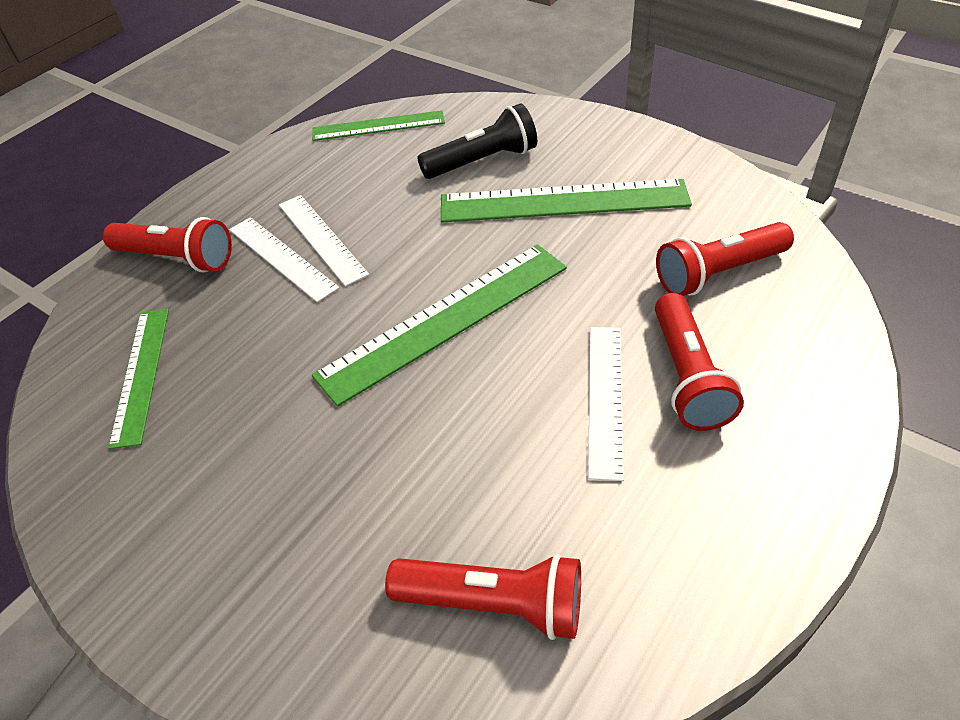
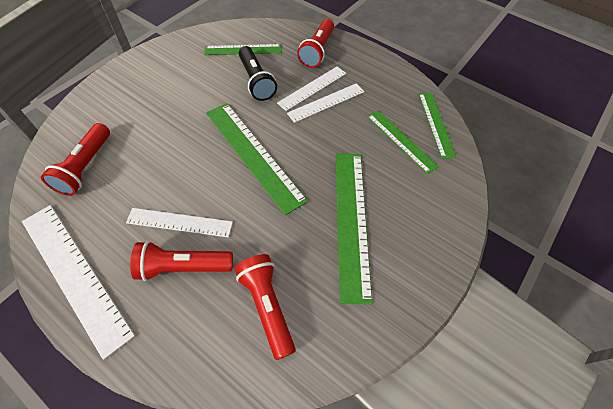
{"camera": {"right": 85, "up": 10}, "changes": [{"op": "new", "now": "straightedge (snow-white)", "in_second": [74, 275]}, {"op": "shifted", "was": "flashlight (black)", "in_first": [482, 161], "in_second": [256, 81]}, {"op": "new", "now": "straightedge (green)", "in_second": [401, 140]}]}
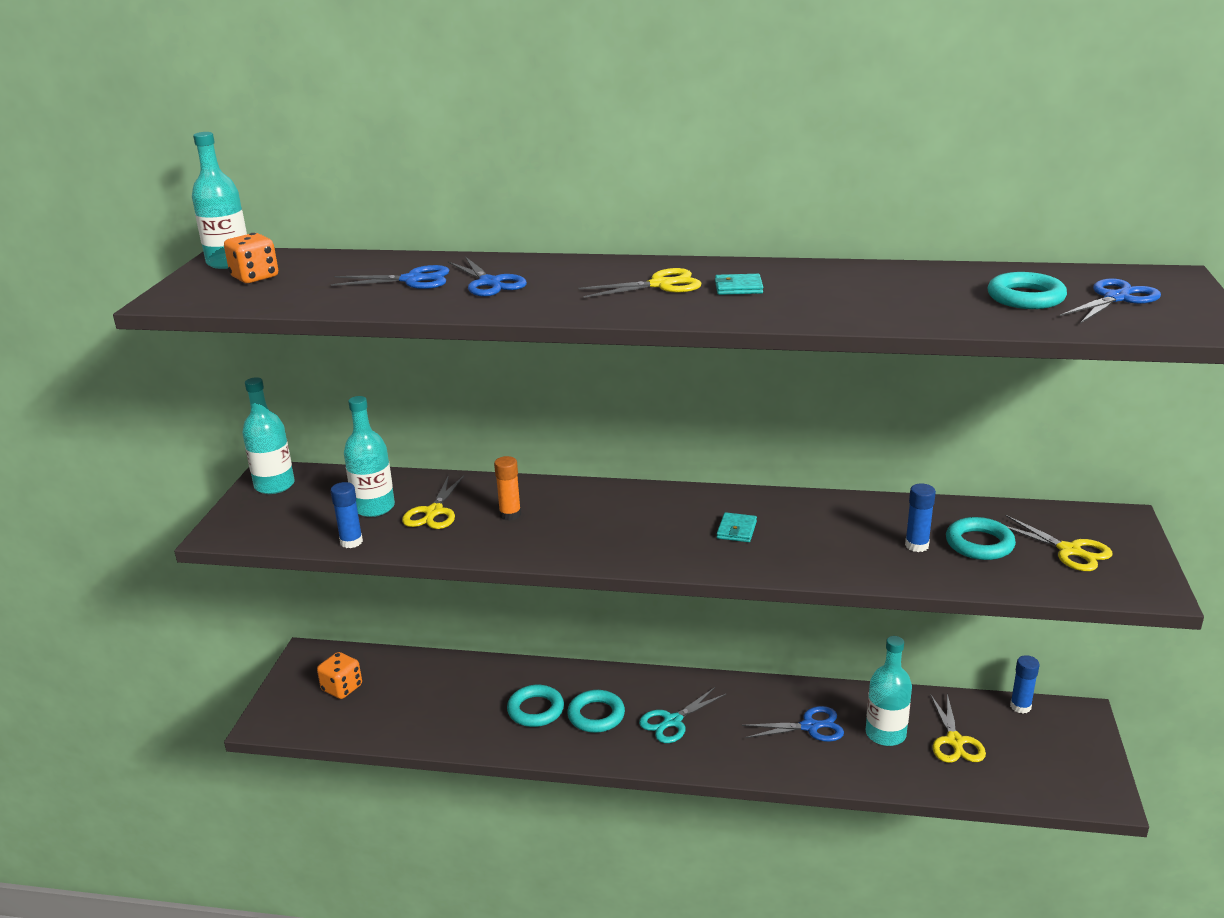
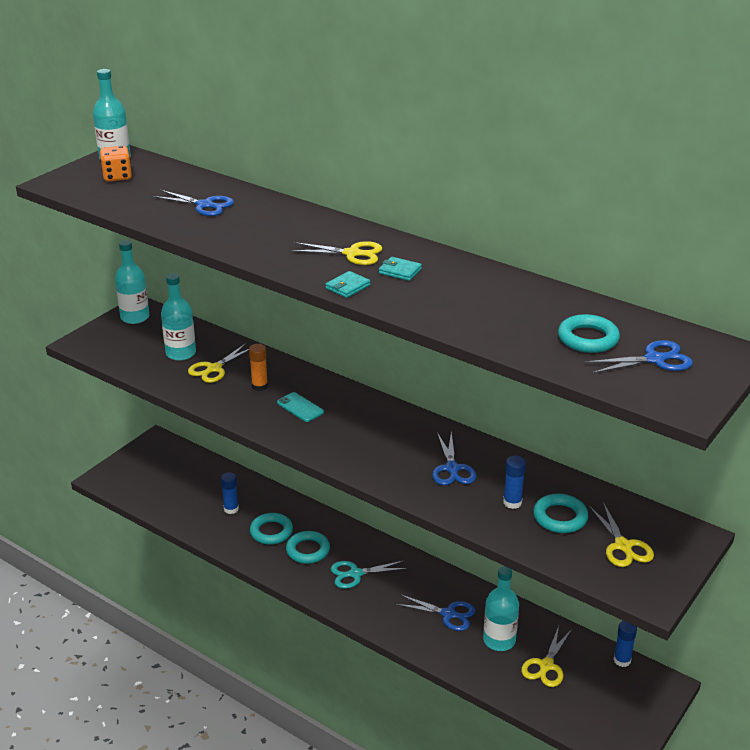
{"camera": {"right": 25, "up": 5}, "changes": [{"op": "shifted", "was": "glue stick (blue)", "in_first": [351, 542], "in_second": [231, 509]}, {"op": "new", "now": "smartphone (turquoise)", "in_second": [300, 407]}, {"op": "shifted", "was": "billfold (turquoise)", "in_first": [736, 530], "in_second": [348, 287]}, {"op": "shifted", "was": "shears (blue)", "in_first": [490, 283], "in_second": [452, 469]}, {"op": "gone", "was": "game die (orange)", "in_first": [342, 688]}]}
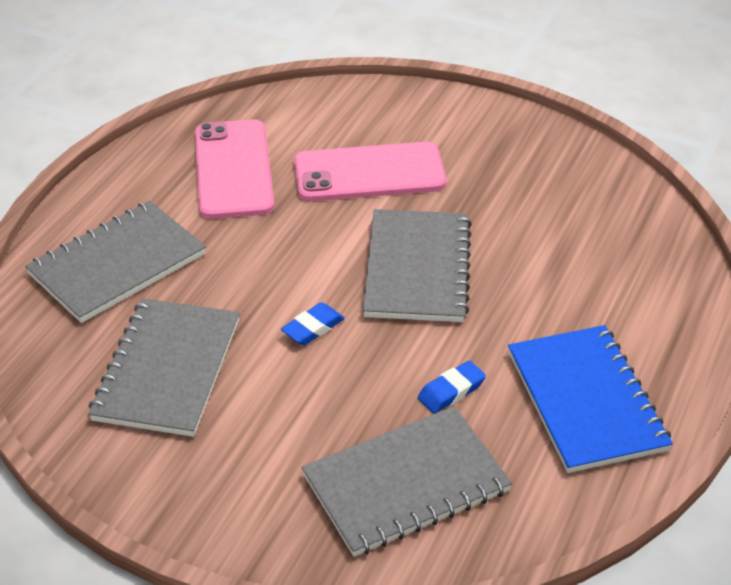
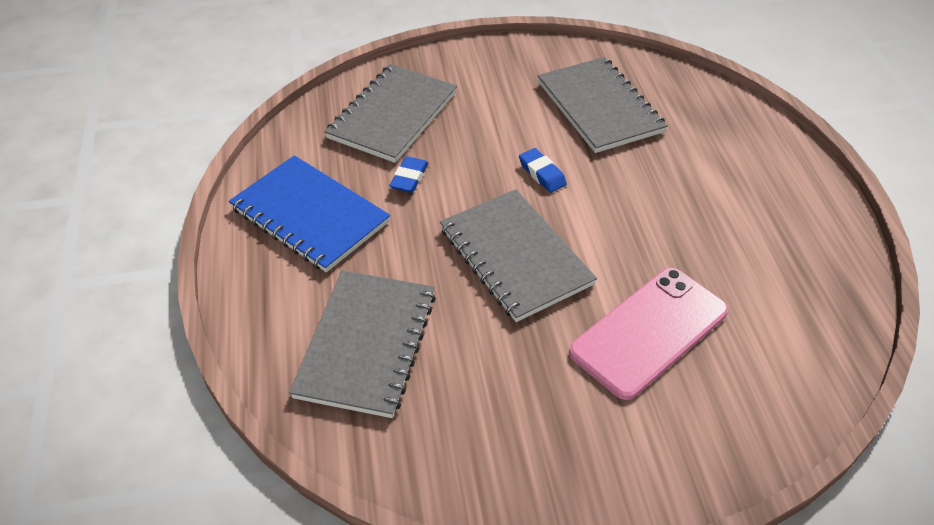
{"camera": {"right": 145, "up": 5}, "changes": [{"op": "shifted", "was": "exercise book (ash-grey)", "in_first": [117, 264], "in_second": [366, 344]}, {"op": "rotated", "was": "gum eraser (blue)", "in_first": [313, 328], "in_second": [542, 174], "clockwise": -45}, {"op": "gone", "was": "smartphone (rose-pink)", "in_first": [233, 169]}]}
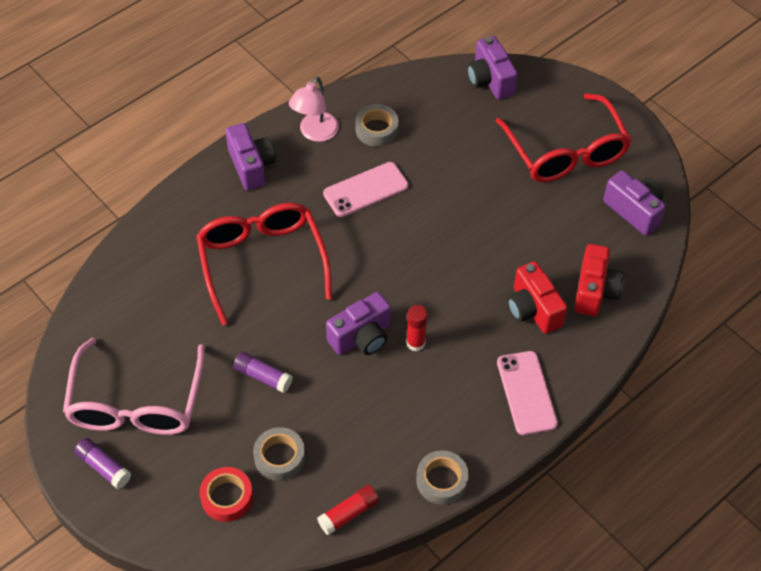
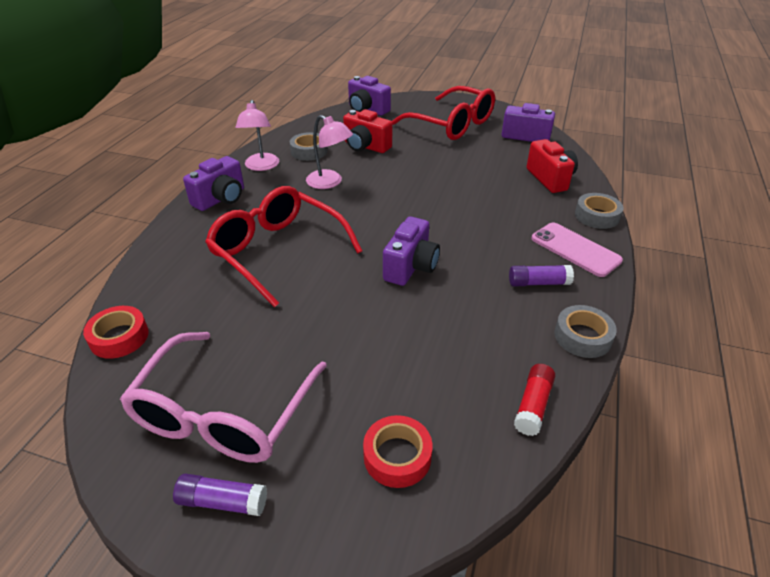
{"camera": {"right": -30, "up": -15}, "changes": [{"op": "new", "now": "sticky tape (scarlet)", "in_second": [119, 337]}, {"op": "rotated", "was": "eyeglasses (rose-pink)", "in_first": [136, 403], "in_second": [223, 413], "clockwise": 45}, {"op": "rotated", "was": "photo camera (purple)", "in_first": [251, 166], "in_second": [221, 199], "clockwise": 90}, {"op": "swapped", "was": "smartphone (rose-pink)", "now": "desk lamp (rose-pink)", "in_first": [366, 190], "in_second": [330, 182]}, {"op": "shifted", "was": "photo camera (scarlet)", "in_first": [533, 309], "in_second": [365, 146]}, {"op": "shifted", "was": "glue stick (purple)", "in_first": [263, 376], "in_second": [538, 283]}, {"op": "shifted", "was": "sticky tape (ash-grey)", "in_first": [279, 457], "in_second": [597, 216]}, {"op": "gone", "was": "glue stick (scarlet)", "in_first": [415, 343]}]}
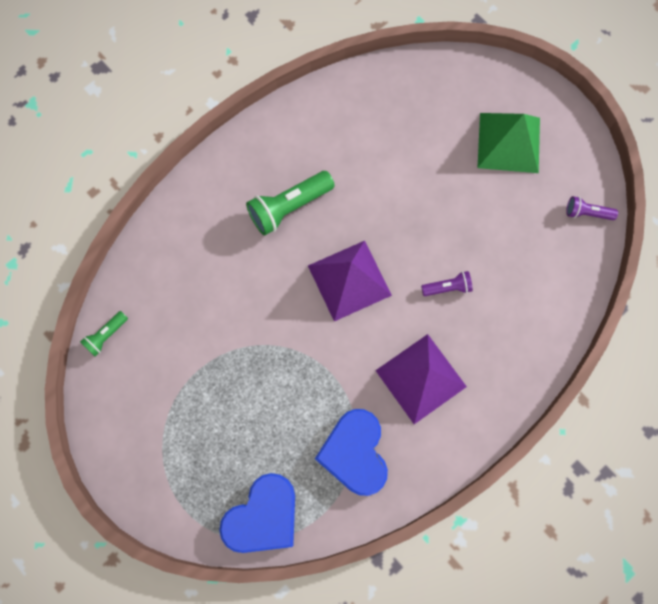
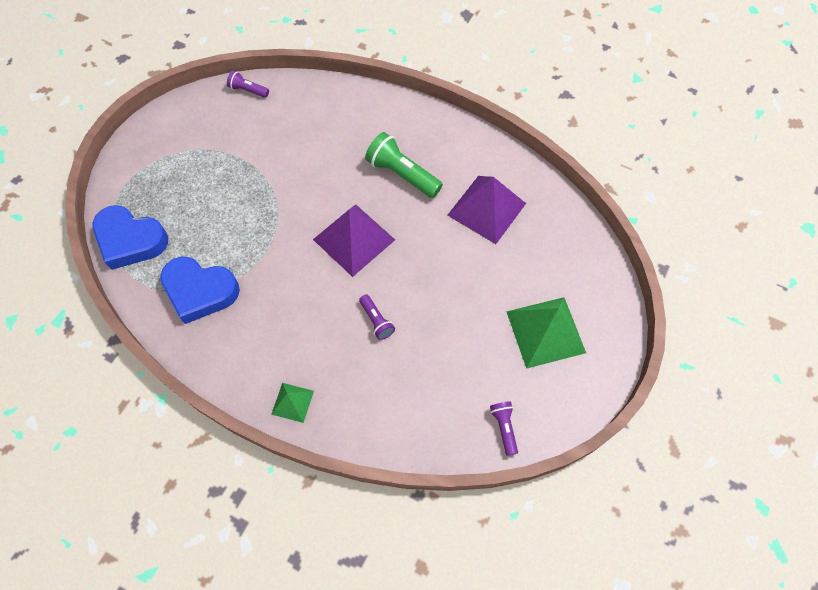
{"camera": {"right": 70, "up": -10}, "changes": [{"op": "rotated", "was": "love heart (blue)", "in_first": [354, 453], "in_second": [200, 291], "clockwise": -135}, {"op": "repainted", "was": "flashlight (green)", "now": "flashlight (purple)", "in_first": [106, 336], "in_second": [248, 90]}, {"op": "new", "now": "pyramid (green)", "in_second": [292, 402]}, {"op": "shifted", "was": "pyramid (purple)", "in_first": [421, 378], "in_second": [487, 209]}]}
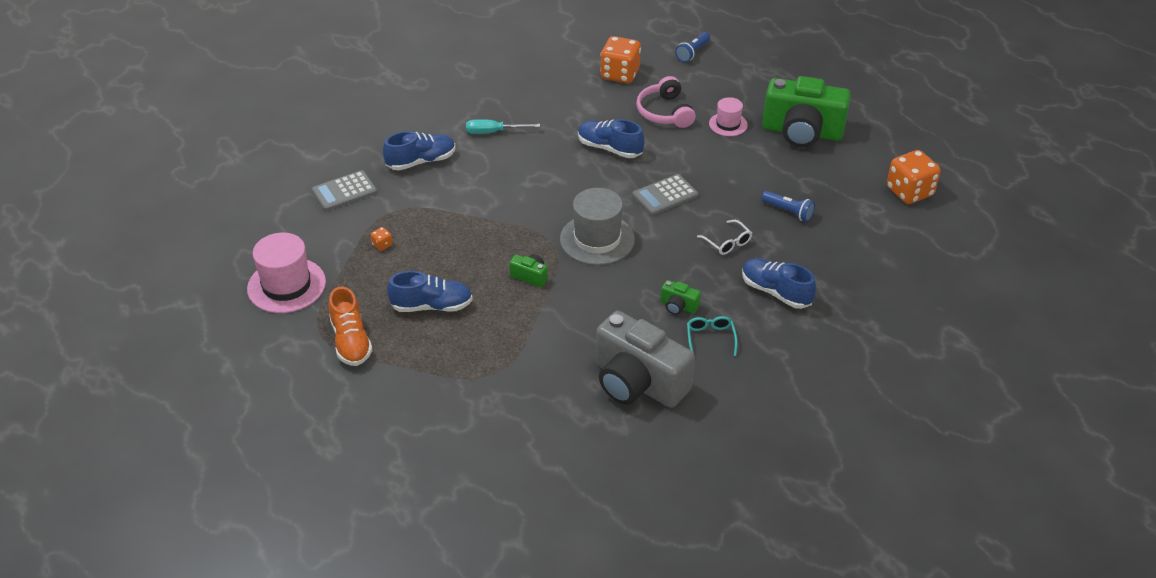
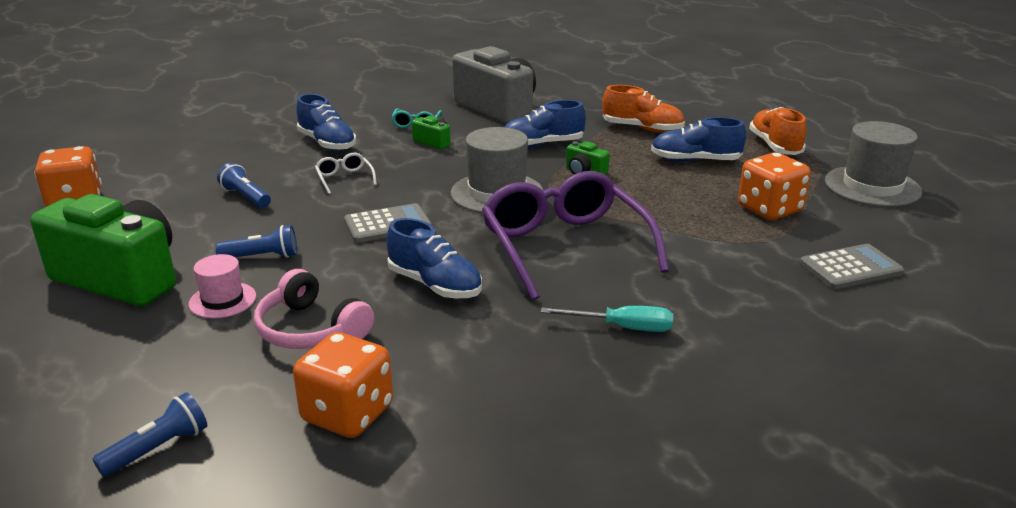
{"camera": {"right": -170, "up": -15}, "changes": [{"op": "new", "now": "flashlight (blue)", "in_second": [262, 257]}, {"op": "rotated", "was": "headset (rose-pink)", "in_first": [665, 112], "in_second": [311, 329], "clockwise": 135}, {"op": "new", "now": "eyeglasses (purple)", "in_second": [565, 247]}, {"op": "shifted", "was": "shoe (blue)", "in_first": [421, 161], "in_second": [542, 145]}, {"op": "new", "now": "shoe (orange)", "in_second": [642, 129]}, {"op": "scaled", "was": "game die (orange)", "in_first": [382, 245], "in_second": [769, 209], "ratio": 2.42}, {"op": "repainted", "was": "top hat (rose-pink)", "now": "top hat (ash-grey)", "in_first": [286, 285], "in_second": [872, 186]}]}
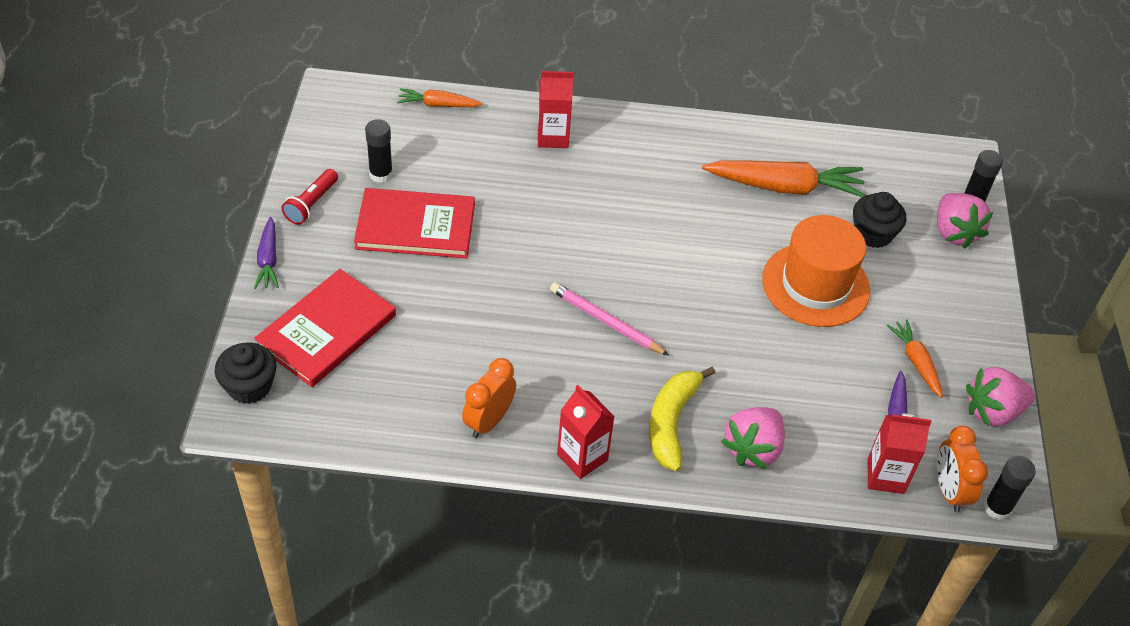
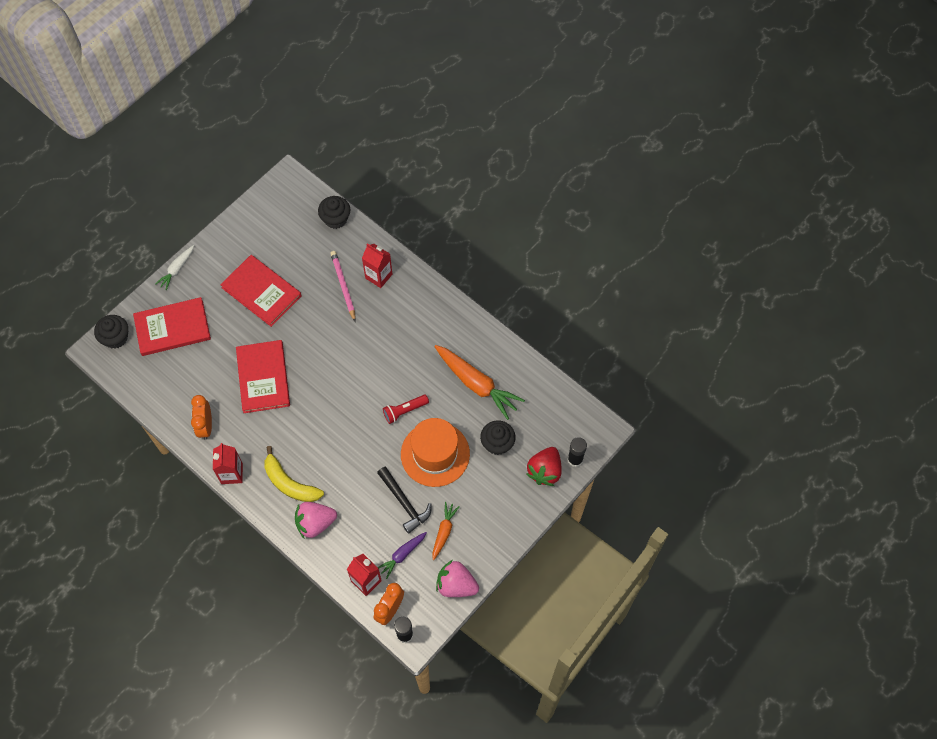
{"camera": {"right": 40, "up": 15}, "changes": [{"op": "repainted", "was": "root vegetable (purple)", "now": "root vegetable (snow-white)", "in_first": [268, 260], "in_second": [177, 269]}, {"op": "rotated", "was": "clock (orange)", "in_first": [488, 421], "in_second": [205, 426], "clockwise": -75}, {"op": "new", "now": "book (scarlet)", "in_second": [263, 377]}, {"op": "rotated", "was": "banana (bright yellow)", "in_first": [672, 422], "in_second": [289, 483], "clockwise": -105}, {"op": "swapped", "was": "root vegetable (orange)", "now": "cupcake (black)", "in_first": [438, 105], "in_second": [335, 219]}, {"op": "shifted", "was": "wooden pencil (rose-pink)", "in_first": [605, 321], "in_second": [343, 286]}, {"op": "new", "now": "hammer (black)", "in_second": [404, 503]}, {"op": "shifted", "was": "flashlight (scarlet)", "in_first": [312, 204], "in_second": [404, 411]}, {"op": "repainted", "was": "toy strawberry (rose-pink)", "now": "toy strawberry (scarlet)", "in_first": [954, 232], "in_second": [544, 471]}, {"op": "gone", "was": "glue stick (black)", "in_first": [381, 174]}]}
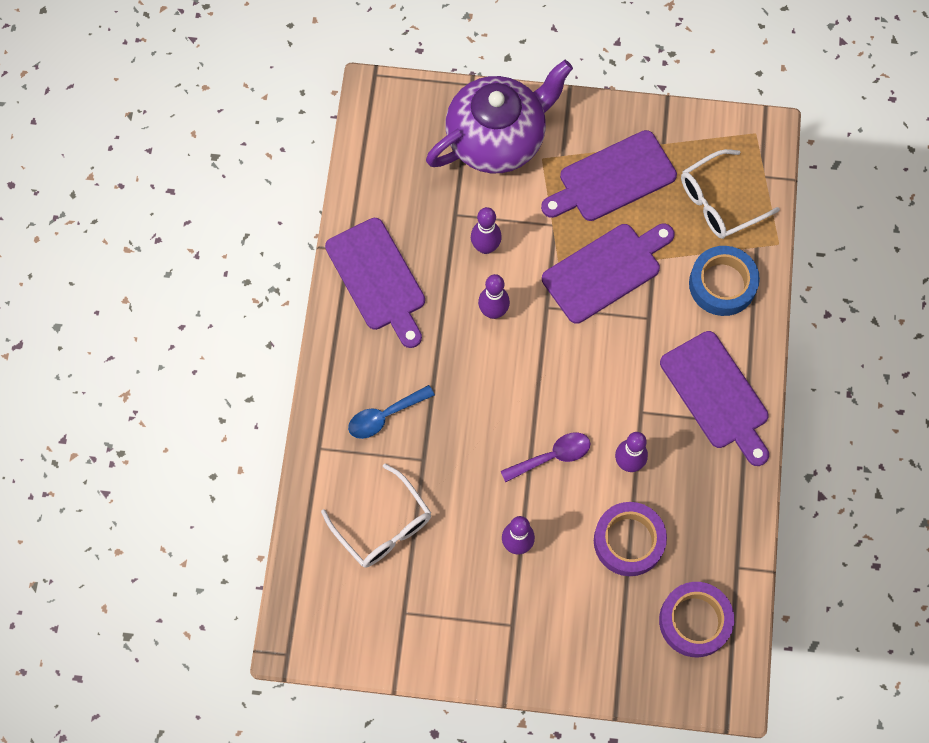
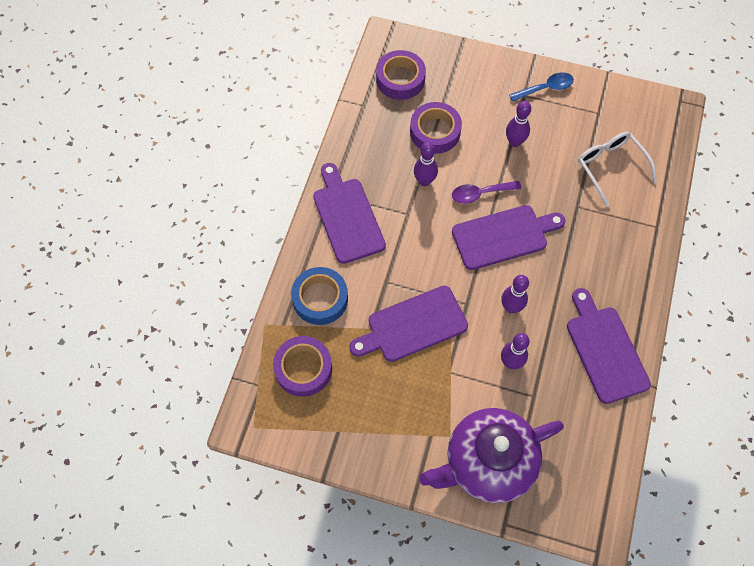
{"camera": {"right": -170, "up": -5}, "changes": [{"op": "swapped", "was": "eyeglasses (snow-white)", "now": "sticky tape (purple)", "in_first": [719, 202], "in_second": [303, 368]}, {"op": "shifted", "was": "bread board (purple)", "in_first": [612, 179], "in_second": [503, 236]}, {"op": "shifted", "was": "teaspoon (blue)", "in_first": [384, 416], "in_second": [546, 88]}]}
